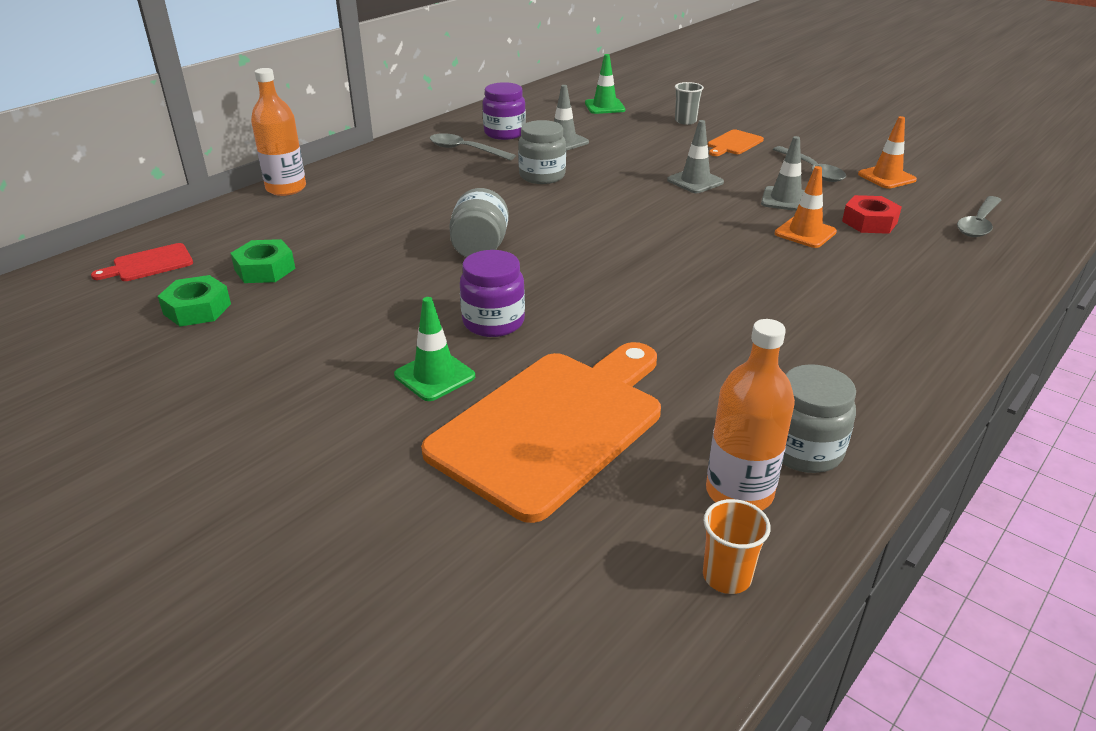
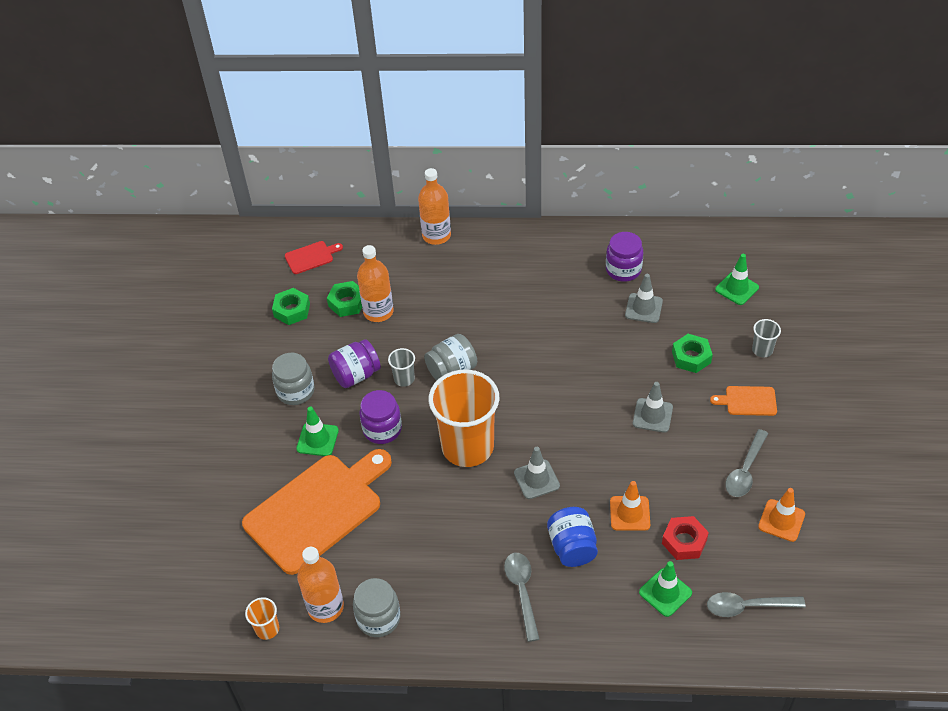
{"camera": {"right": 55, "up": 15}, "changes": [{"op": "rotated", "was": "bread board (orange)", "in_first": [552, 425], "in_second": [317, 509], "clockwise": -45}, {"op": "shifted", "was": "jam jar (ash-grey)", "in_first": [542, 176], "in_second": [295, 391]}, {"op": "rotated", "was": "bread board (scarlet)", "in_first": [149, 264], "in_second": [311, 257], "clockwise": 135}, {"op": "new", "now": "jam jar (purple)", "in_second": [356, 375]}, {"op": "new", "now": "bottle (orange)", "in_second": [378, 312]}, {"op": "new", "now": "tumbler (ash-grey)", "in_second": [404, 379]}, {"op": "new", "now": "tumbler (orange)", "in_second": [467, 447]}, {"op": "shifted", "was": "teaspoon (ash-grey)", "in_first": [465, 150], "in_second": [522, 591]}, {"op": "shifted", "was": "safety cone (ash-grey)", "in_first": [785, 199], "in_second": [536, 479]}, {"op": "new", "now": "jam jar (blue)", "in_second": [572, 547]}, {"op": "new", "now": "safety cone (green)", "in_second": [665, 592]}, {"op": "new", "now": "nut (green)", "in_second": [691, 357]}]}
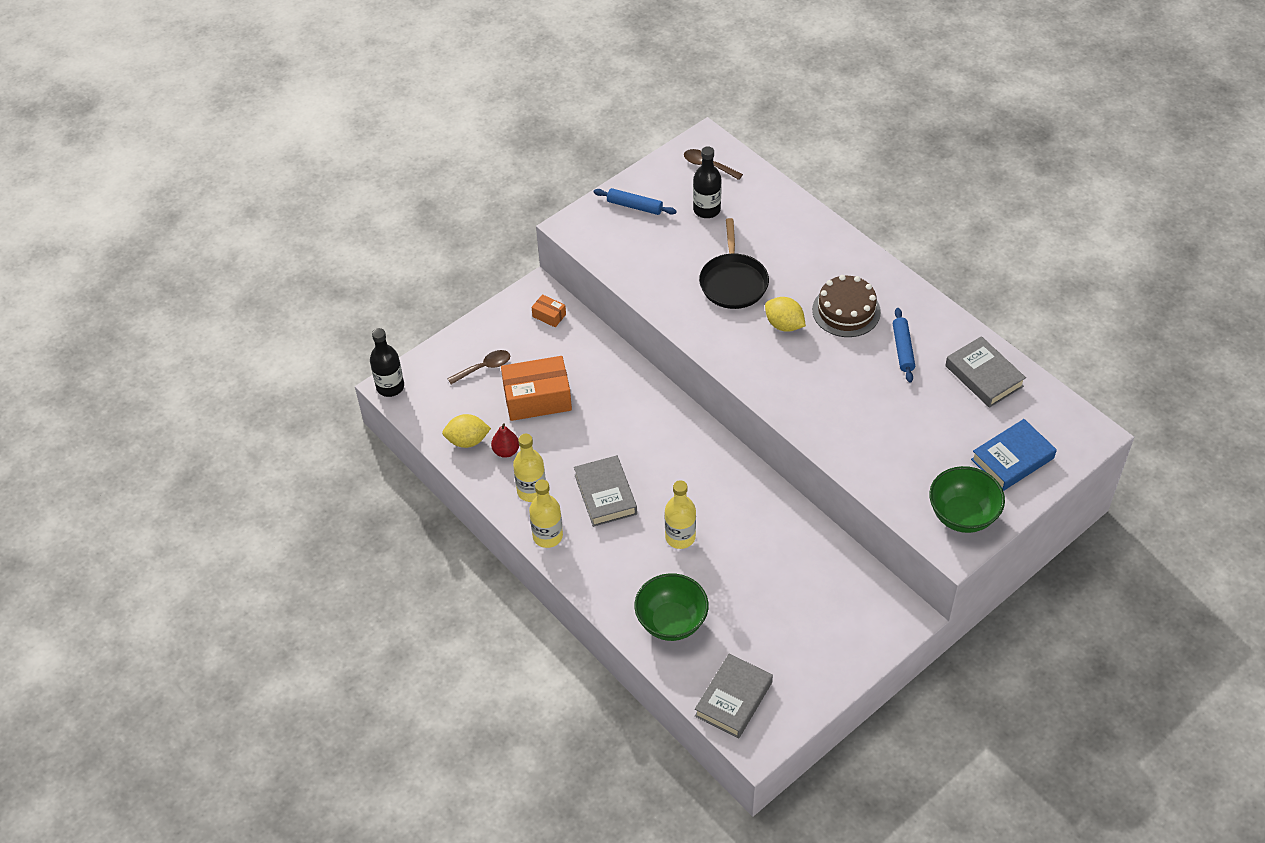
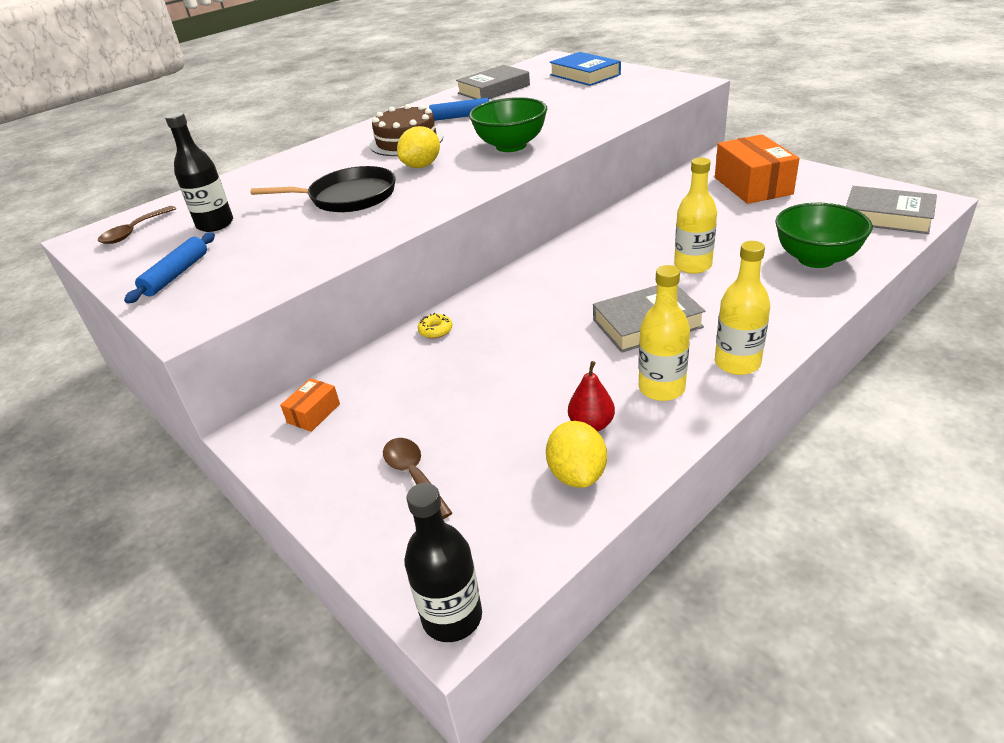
{"camera": {"right": -90, "up": -15}, "changes": [{"op": "new", "now": "glazed donut (bright yellow)", "in_second": [435, 330]}, {"op": "shifted", "was": "deep dish (green)", "in_first": [962, 515], "in_second": [511, 146]}, {"op": "shifted", "was": "box (orange)", "in_first": [537, 398], "in_second": [752, 186]}]}
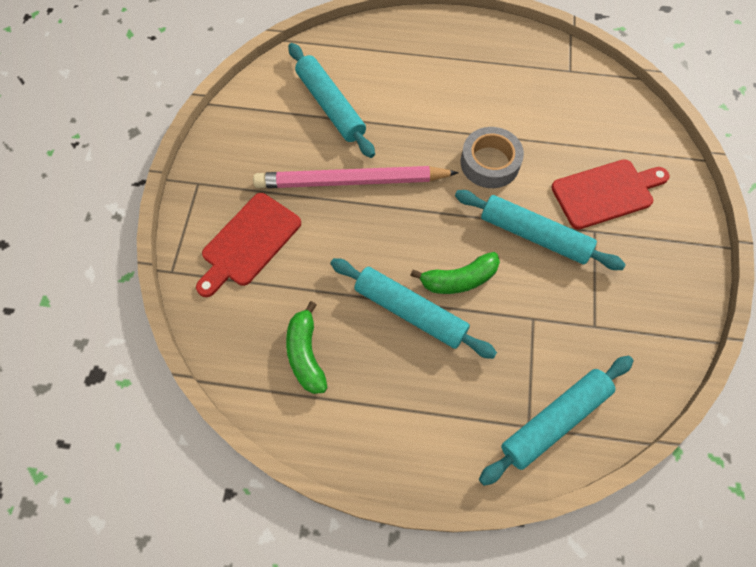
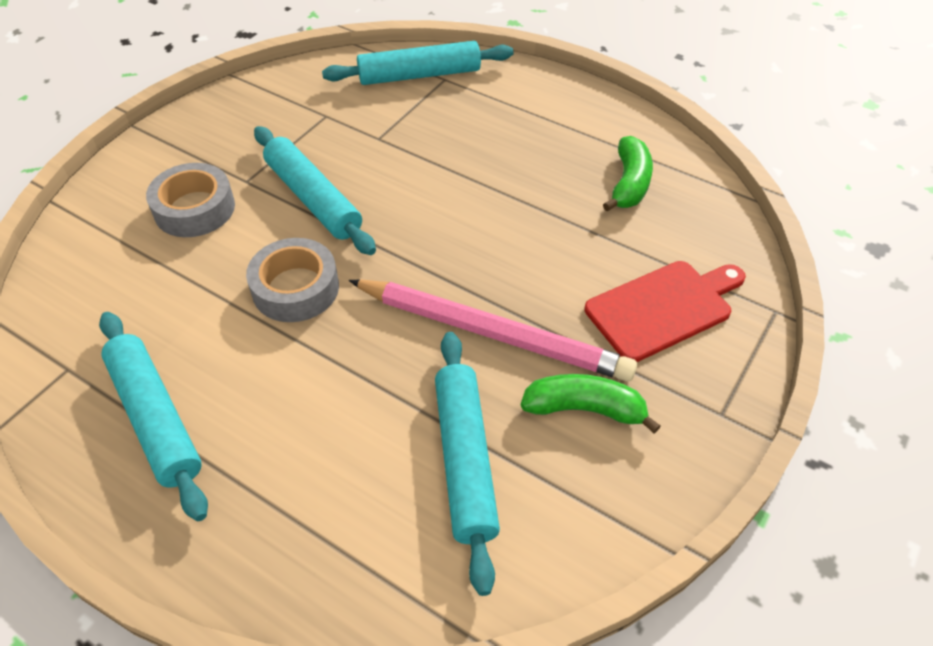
{"camera": {"right": -155, "up": -15}, "changes": [{"op": "shifted", "was": "dough roller (turquoise)", "in_first": [410, 312], "in_second": [156, 418]}, {"op": "swapped", "was": "bread board (scarlet)", "now": "sticky tape (ash-grey)", "in_first": [606, 193], "in_second": [194, 209]}, {"op": "shifted", "was": "banana (green)", "in_first": [459, 279], "in_second": [584, 409]}]}
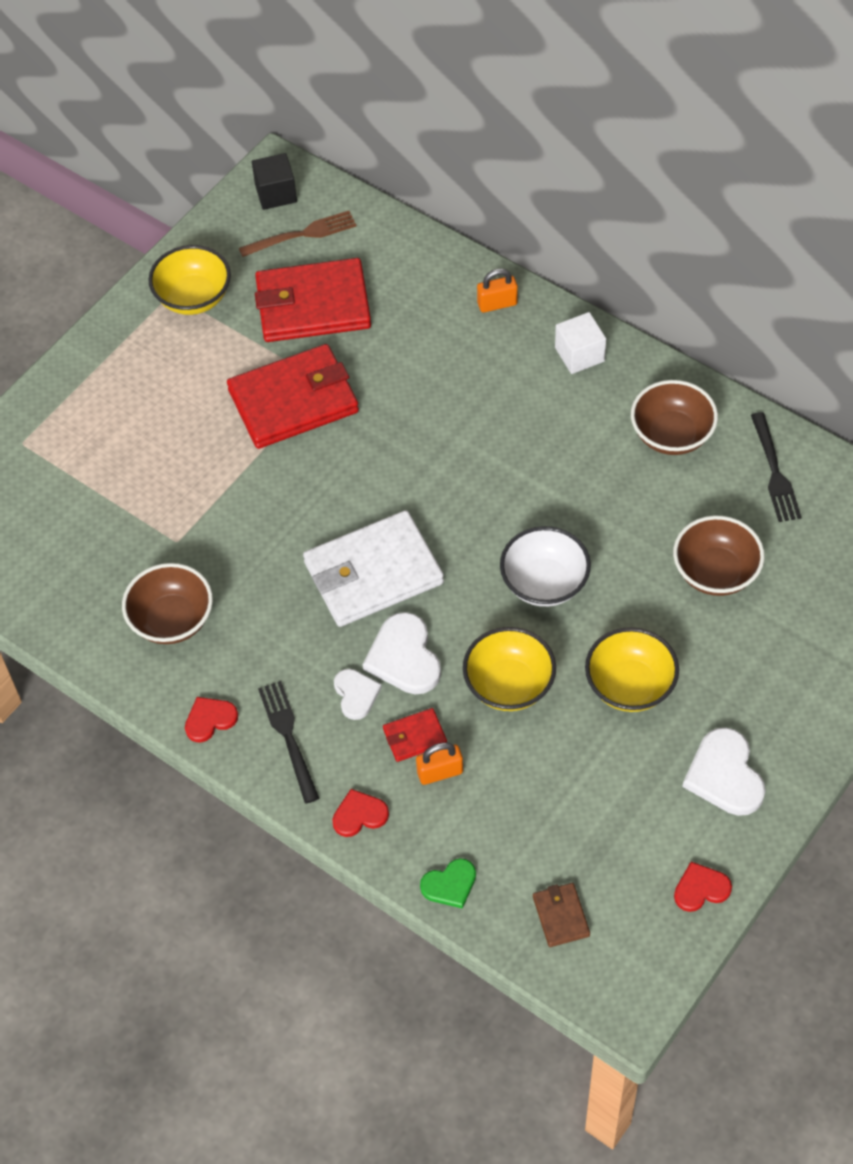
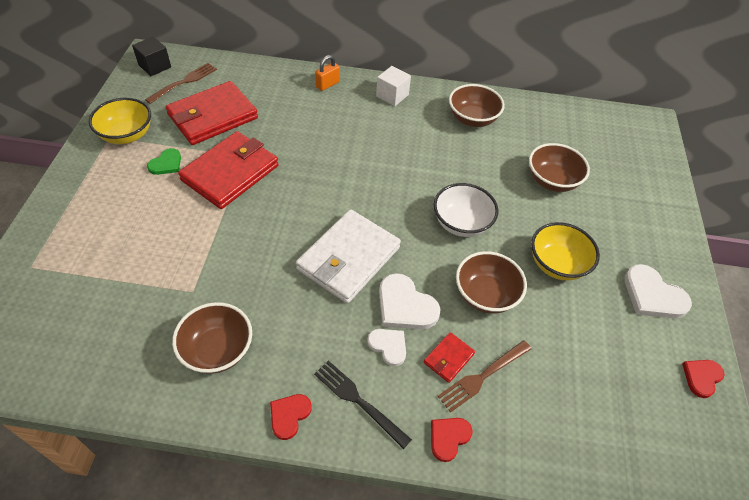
{"camera": {"right": -35, "up": -5}, "changes": [{"op": "shifted", "was": "love heart (green)", "in_first": [450, 885], "in_second": [166, 164]}, {"op": "swapped", "was": "small lock (orange)", "now": "table fork (brown)", "in_first": [440, 772], "in_second": [483, 376]}, {"op": "repainted", "was": "deep dish (bright yellow)", "now": "deep dish (brown)", "in_first": [509, 685], "in_second": [485, 295]}, {"op": "gone", "was": "billfold (brown)", "in_first": [561, 916]}, {"op": "gone", "was": "table fork (black)", "in_first": [774, 471]}]}
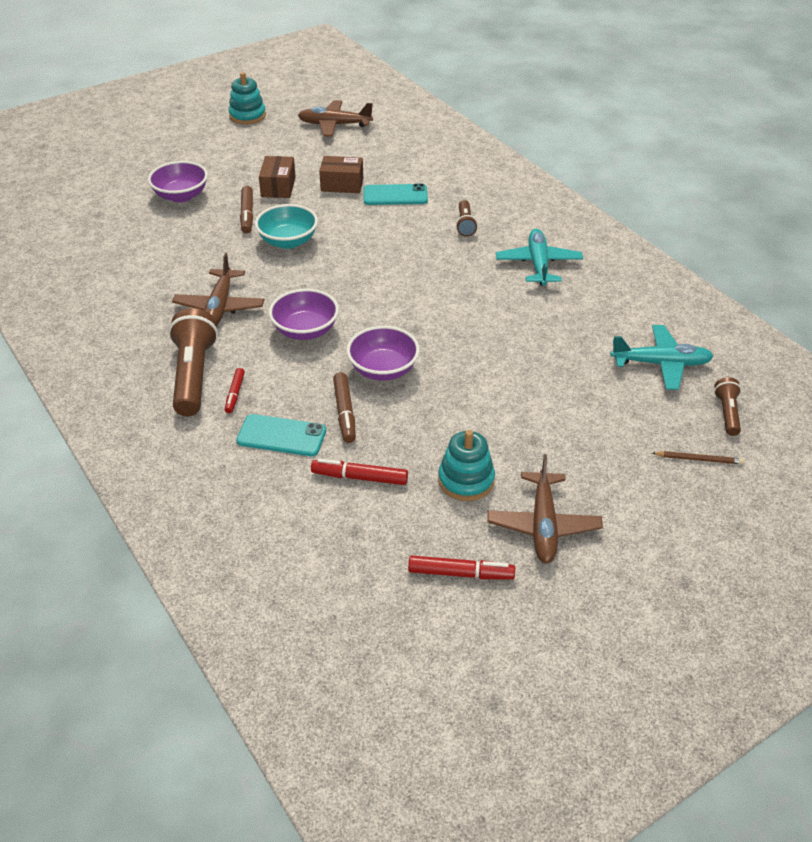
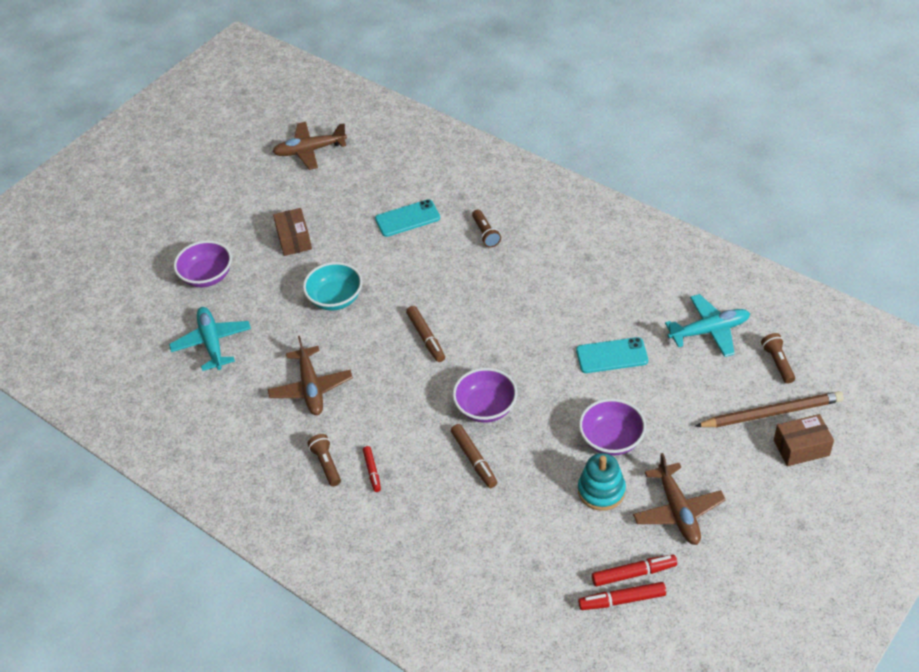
{"camera": {"right": -15, "up": 5}, "changes": [{"op": "shifted", "was": "plane (turquoise)", "in_first": [538, 264], "in_second": [212, 343]}, {"op": "scaled", "was": "flashlight (brown)", "in_first": [193, 375], "in_second": [326, 464], "ratio": 0.52}, {"op": "shifted", "was": "marker pen (brown)", "in_first": [247, 214], "in_second": [426, 338]}, {"op": "shifted", "was": "smartphone (turquoise)", "in_first": [281, 436], "in_second": [612, 355]}, {"op": "shifted", "was": "marker pen (scarlet)", "in_first": [359, 477], "in_second": [622, 600]}, {"op": "shifted", "was": "deep dish (purple)", "in_first": [305, 330], "in_second": [611, 439]}, {"op": "scaled", "was": "wooden pencil (brown)", "in_first": [698, 459], "in_second": [771, 413], "ratio": 2.05}, {"op": "shifted", "was": "box (brown)", "in_first": [342, 184], "in_second": [801, 448]}, {"op": "gone", "was": "stacking toy (turquoise)", "in_first": [247, 116]}]}
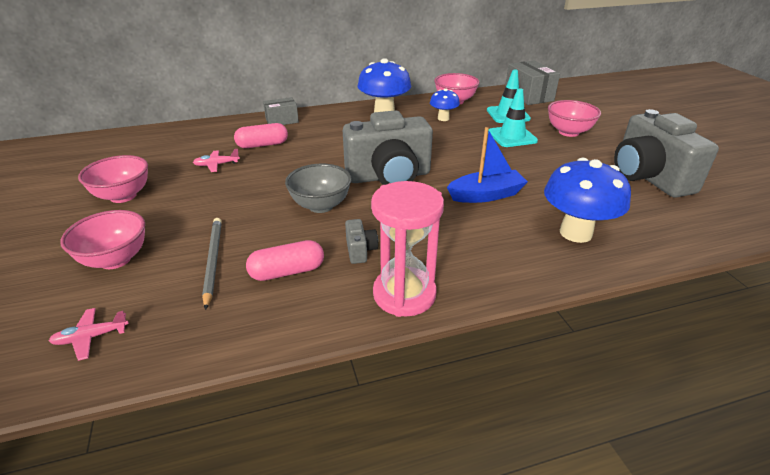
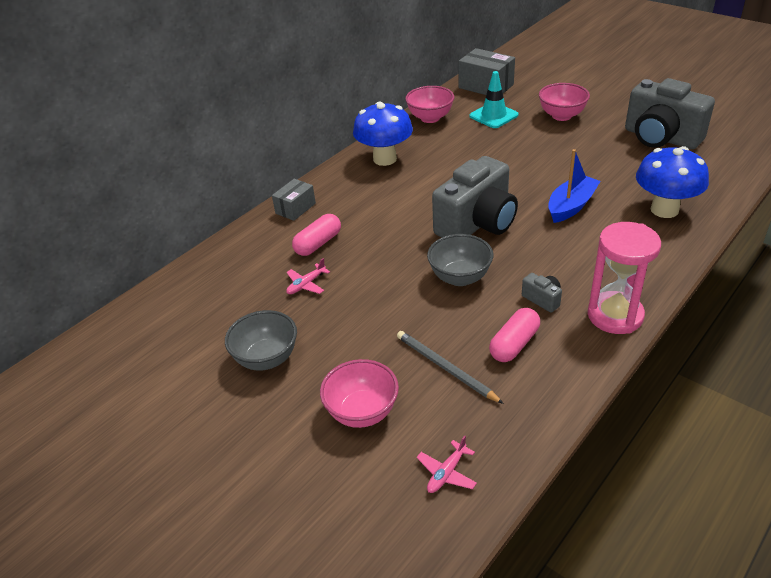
{"camera": {"right": -30, "up": 5}, "changes": [{"op": "repainted", "was": "deep dish (rose-pink)", "now": "deep dish (ash-grey)", "in_first": [123, 196], "in_second": [266, 358]}, {"op": "gone", "was": "toadstool (blue)", "in_first": [443, 118]}, {"op": "gone", "was": "safety cone (turquoise)", "in_first": [512, 137]}]}
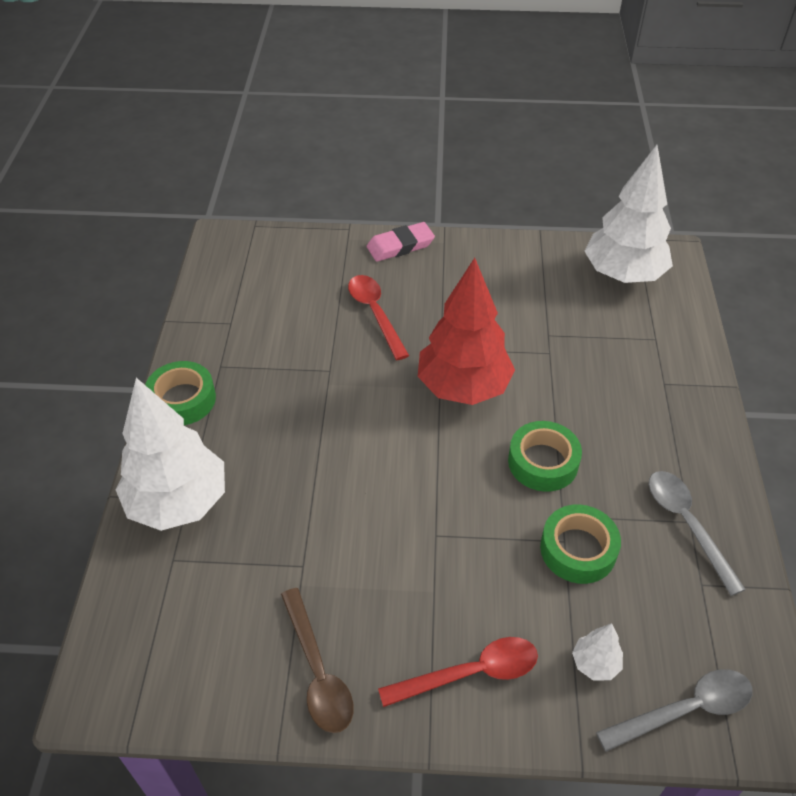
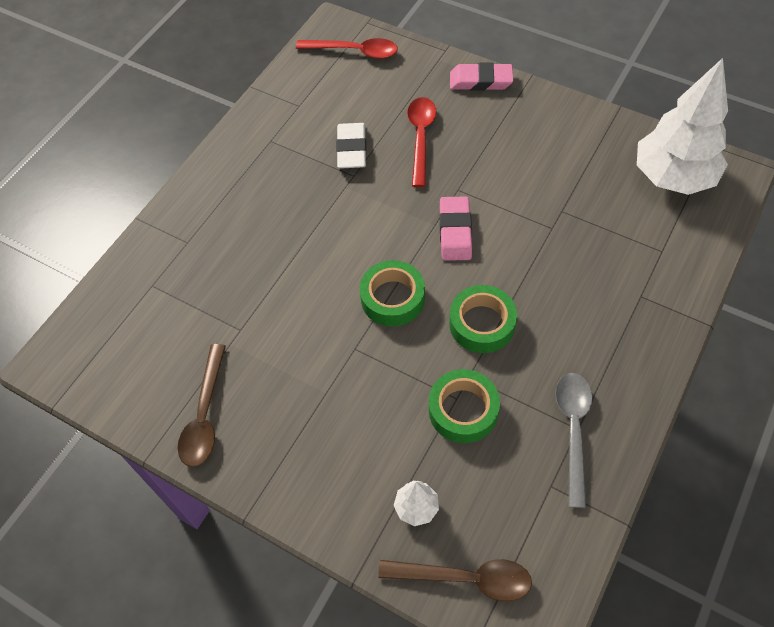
{"camera": {"right": 30, "up": 10}, "changes": [{"op": "shifted", "was": "teaspoon (scarlet)", "in_first": [470, 673], "in_second": [354, 51]}, {"op": "new", "now": "gum eraser (snow-white)", "in_second": [351, 149]}, {"op": "shifted", "was": "sticky tape (green)", "in_first": [182, 399], "in_second": [392, 298]}, {"op": "repainted", "was": "teaspoon (ash-grey)", "now": "teaspoon (brown)", "in_first": [685, 710], "in_second": [465, 578]}, {"op": "swapped", "was": "toy tree (scarlet)", "now": "gum eraser (rose-pink)", "in_first": [463, 387], "in_second": [455, 231]}, {"op": "gone", "was": "toy tree (snow-white)", "in_first": [178, 502]}]}
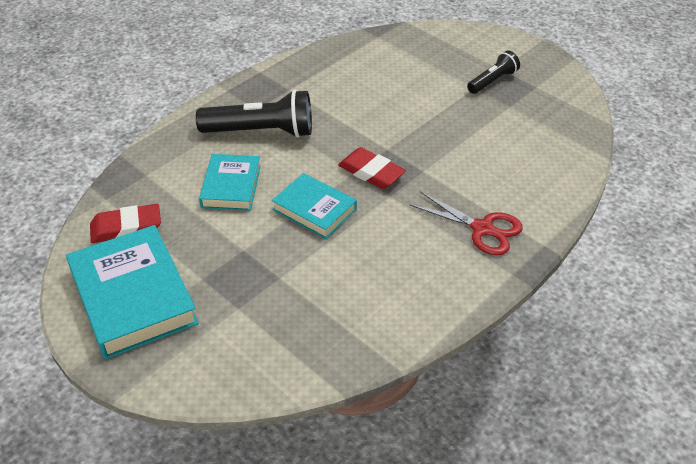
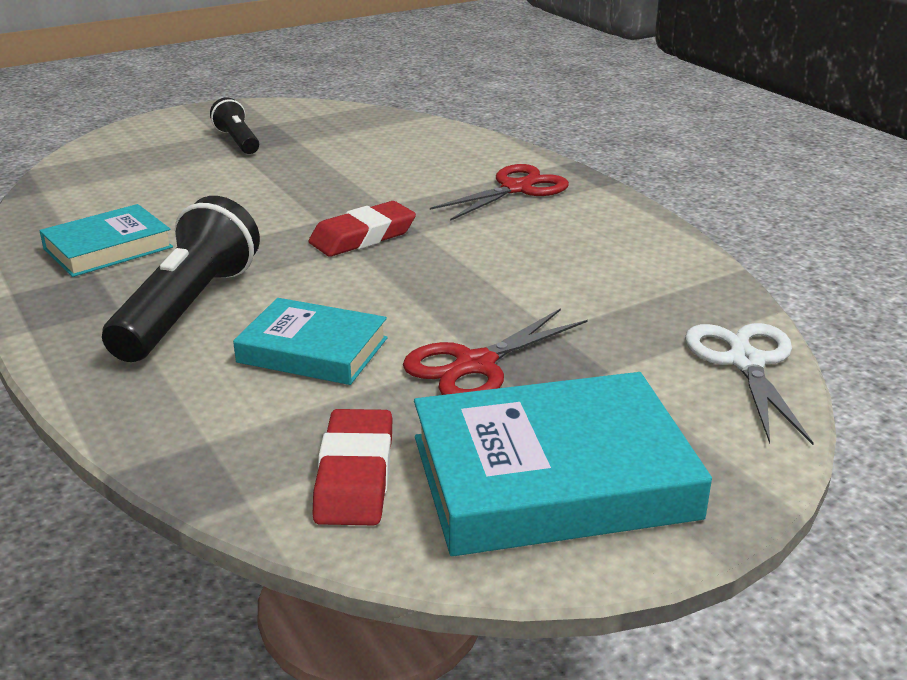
{"camera": {"right": -75, "up": -15}, "changes": [{"op": "shifted", "was": "book (turquoise)", "in_first": [314, 210], "in_second": [108, 248]}, {"op": "new", "now": "shears (scarlet)", "in_second": [475, 365]}, {"op": "new", "now": "shears (snow-white)", "in_second": [745, 362]}]}
